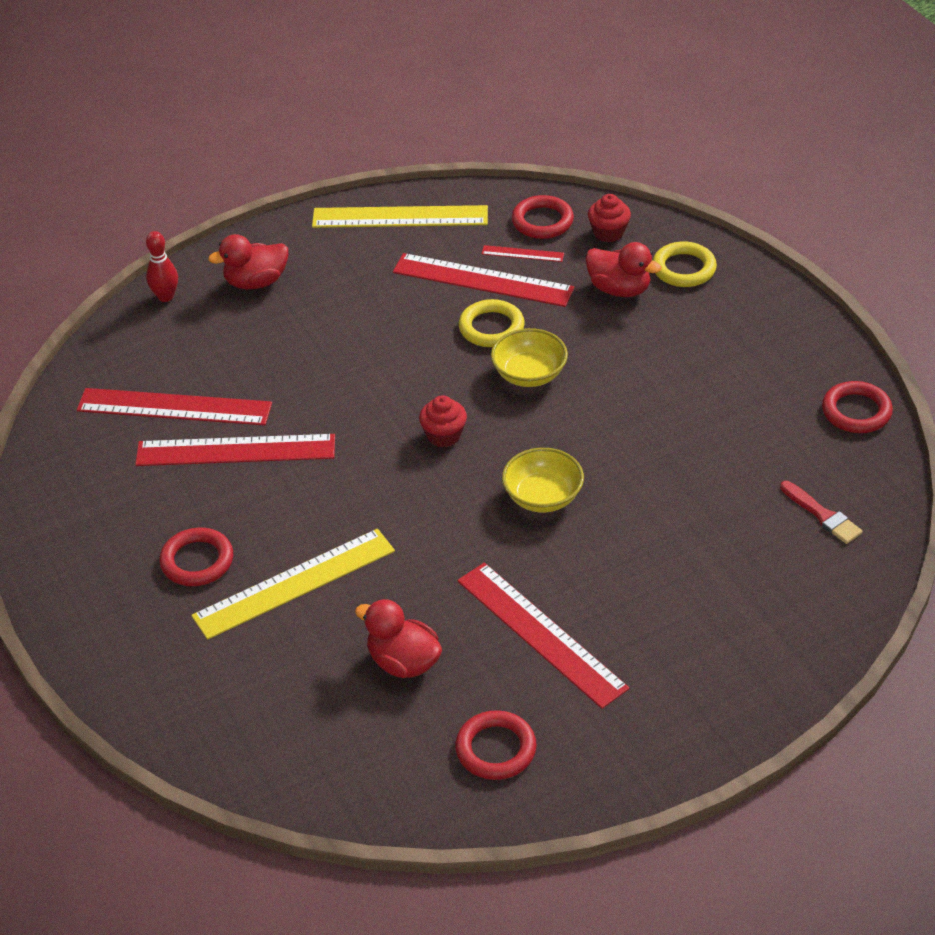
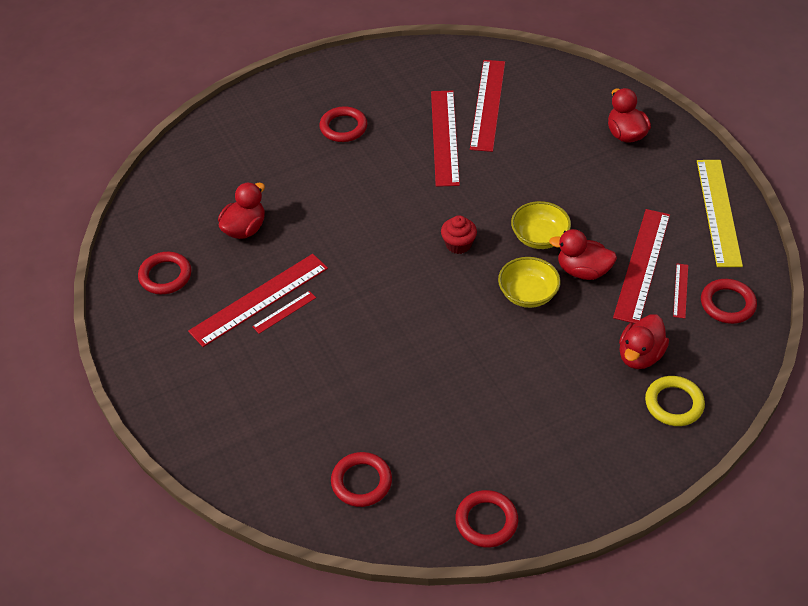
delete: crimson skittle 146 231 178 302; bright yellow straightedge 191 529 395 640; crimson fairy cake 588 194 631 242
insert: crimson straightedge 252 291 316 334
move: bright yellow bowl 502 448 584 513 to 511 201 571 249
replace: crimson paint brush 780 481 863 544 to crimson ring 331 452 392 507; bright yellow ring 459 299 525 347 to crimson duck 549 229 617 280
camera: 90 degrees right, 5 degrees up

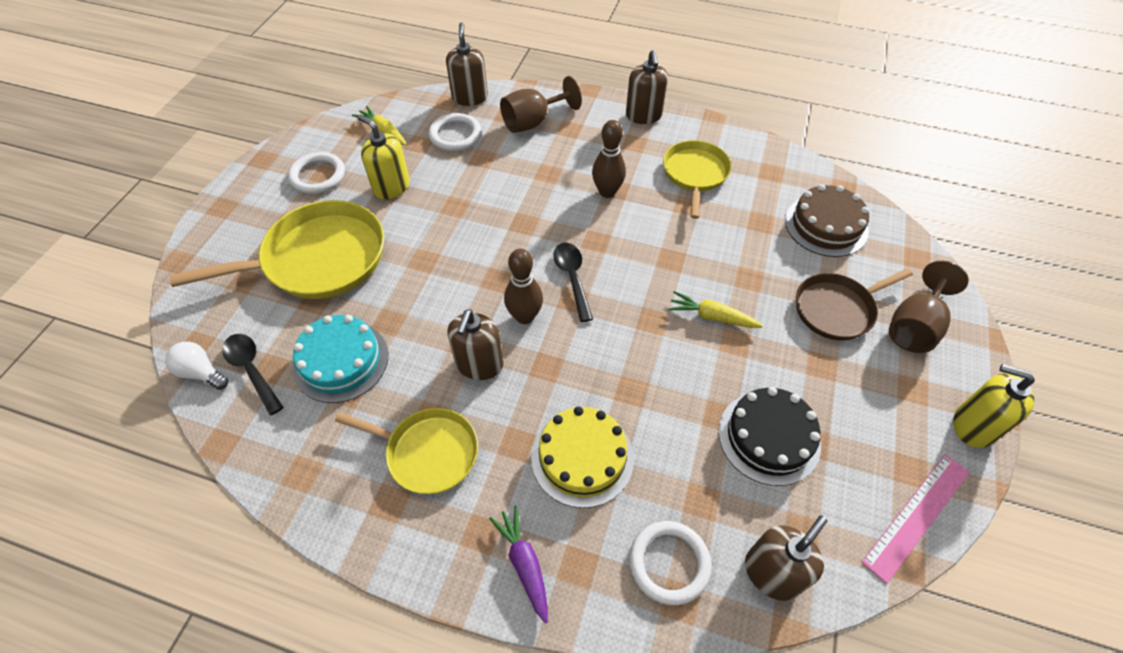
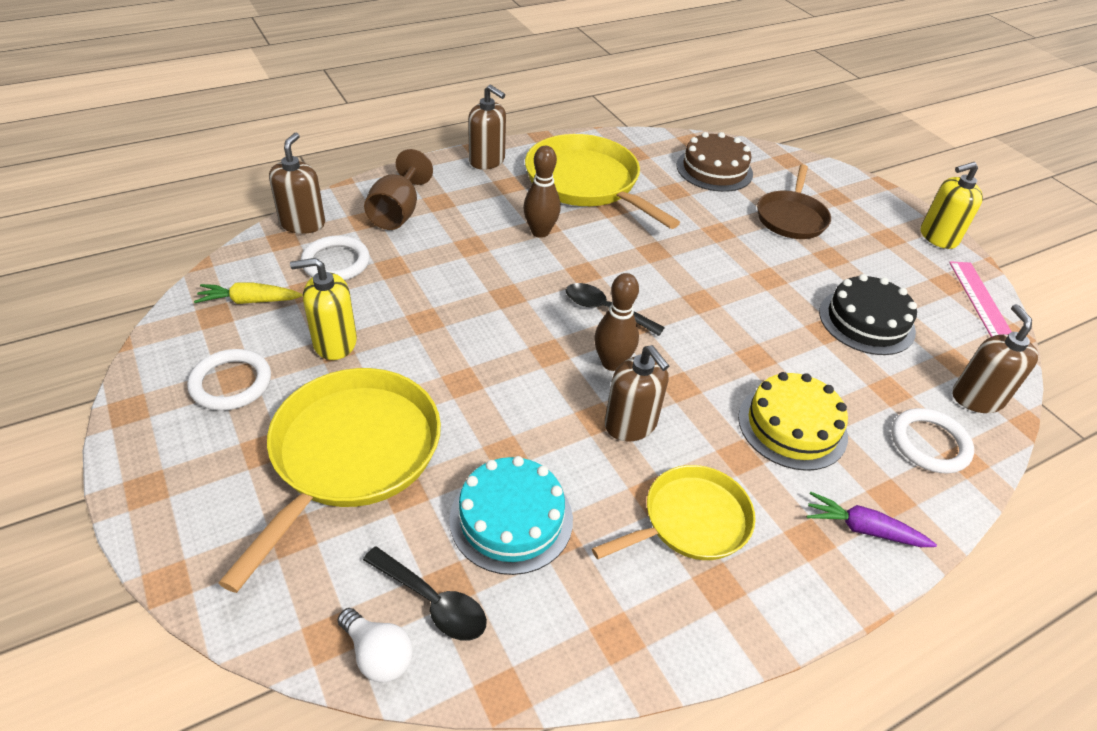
delete: bright yellow root vegetable 668 291 763 328; dark brown chalice 889 261 969 353
rotate: dark brown soap pump 446 22 488 106 = 269 133 325 234 60 degrees clockwise; white bulb 165 342 228 390 = 338 608 413 683 120 degrees counterclockwise; jet-black teaspoon 222 334 284 415 = 363 546 487 641 150 degrees counterclockwise
resize: bright yellow frying pan 663 140 731 219 = 525 134 680 229 x1.62
camera: 50 degrees left, 10 degrees down

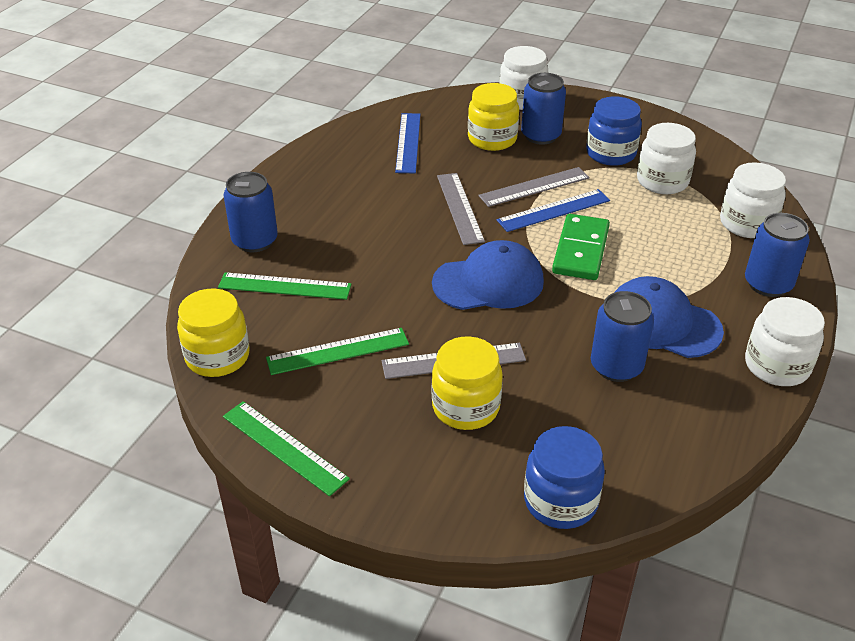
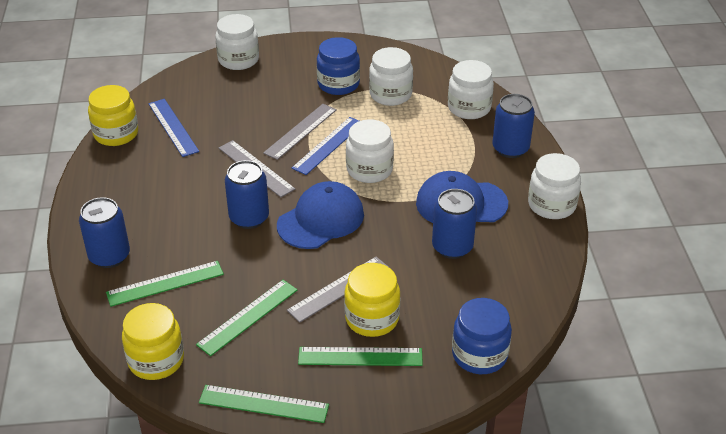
insert: emerald straightedge 298 347 423 366
move: bright yellow jam jar 468 83 519 151 to 88 85 138 146; royal blue tin 521 73 566 145 to 225 160 269 229
replace: emerald domino piece 552 214 610 280 to white jam jar 346 119 394 183
camera: 30 degrees left, 0 degrees up

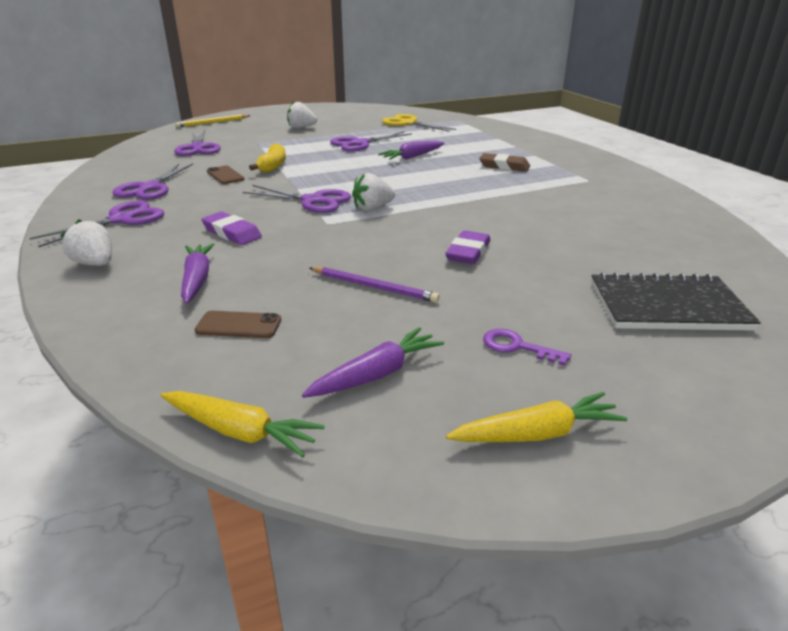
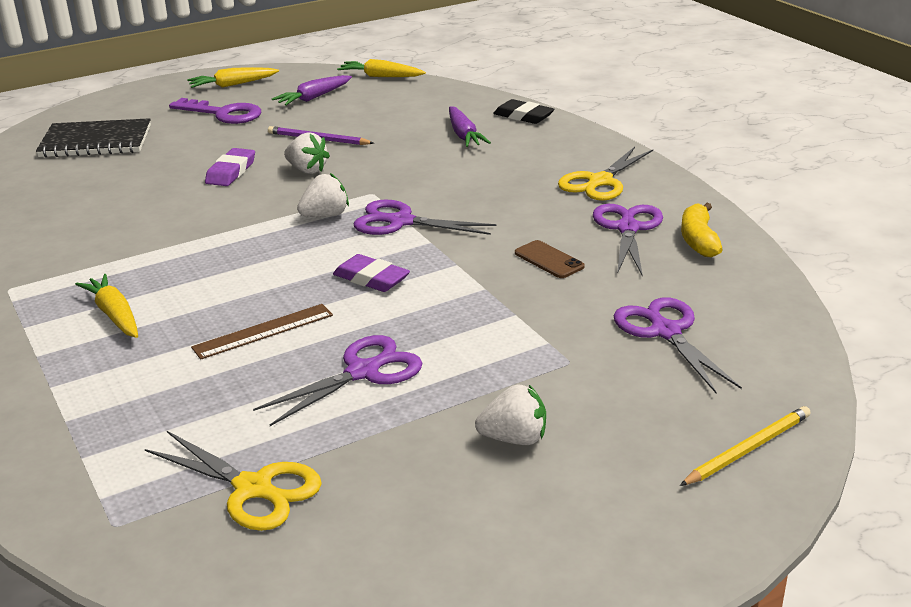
delete: dark brown mobile phone 194 311 281 338
insert: jet-black pencil eraser 493 99 554 124
move: white strawberry 61 219 112 266 to 284 132 330 174; royal purple pencil eraser 201 212 262 245 to 333 254 410 292; bright yellow banana fruit 249 143 286 173 to 681 203 723 257
replace: dark brown pencil eraser 479 153 530 172 to bright yellow root vegetable 75 274 138 338; royal purple root vegetable 378 141 444 160 to dark brown straightedge 191 304 333 360
recolor: royal purple scissors 29 201 164 247 to bright yellow scissors 558 147 653 201
resize: royal purple door key 483 329 571 366 = 169 98 261 124 x1.78
camera: 175 degrees right, 0 degrees up

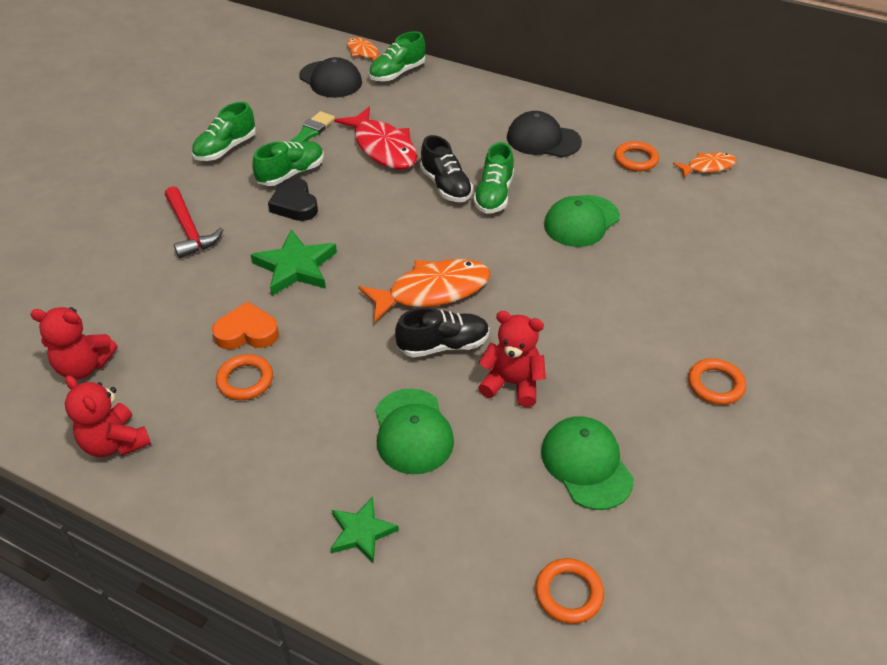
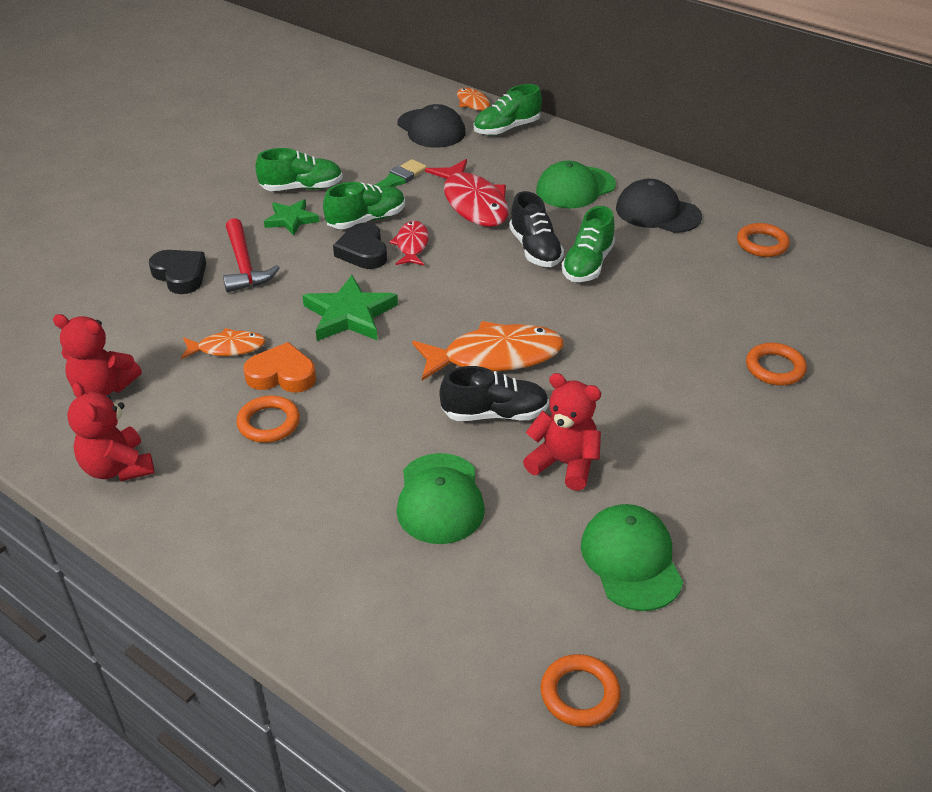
insert: jet-black heart 149 250 206 294; crimson toy fish 389 221 429 265
move: orange-coloured toy fish 673 153 737 178 to 181 328 266 359; emerald star shape 330 497 399 563 to 264 199 320 236; emerald baseball cap 544 195 620 247 to 536 161 616 208; orange-coloured ring 688 358 746 405 to 746 343 807 385
rotate: emerald lace-up shoe 192 102 256 161 = 255 148 343 191 150 degrees counterclockwise
camera: 10 degrees right, 5 degrees down

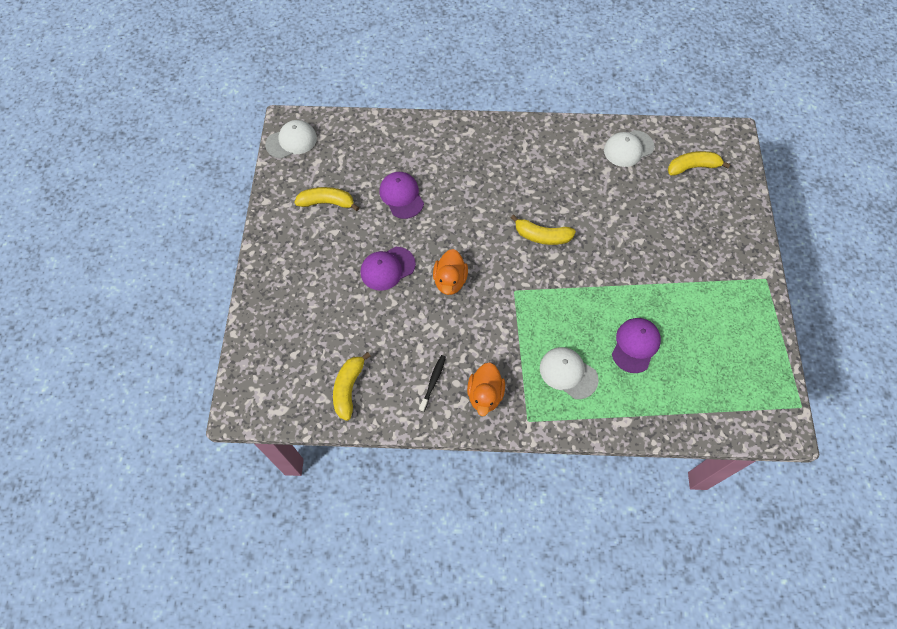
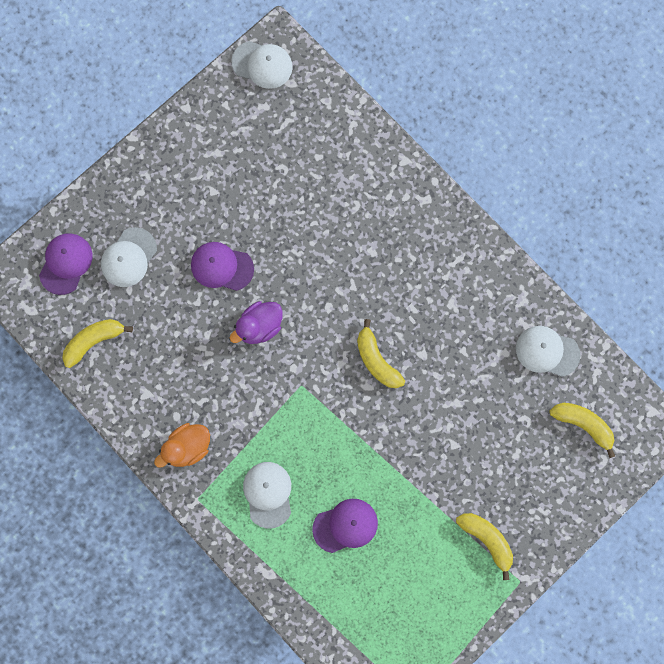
delete: jet-black toothbrush 419 355 446 412
insert: white baseball cap 101 227 157 287
move: royal purple baseball cap 380 172 424 219 to 39 233 92 295; bright yellow banana fruit 294 187 359 211 to 456 513 513 580
recolor: orange-coloured duck 433 249 468 295 to royal purple duck 230 301 283 344
camera: 45 degrees right, 15 degrees up

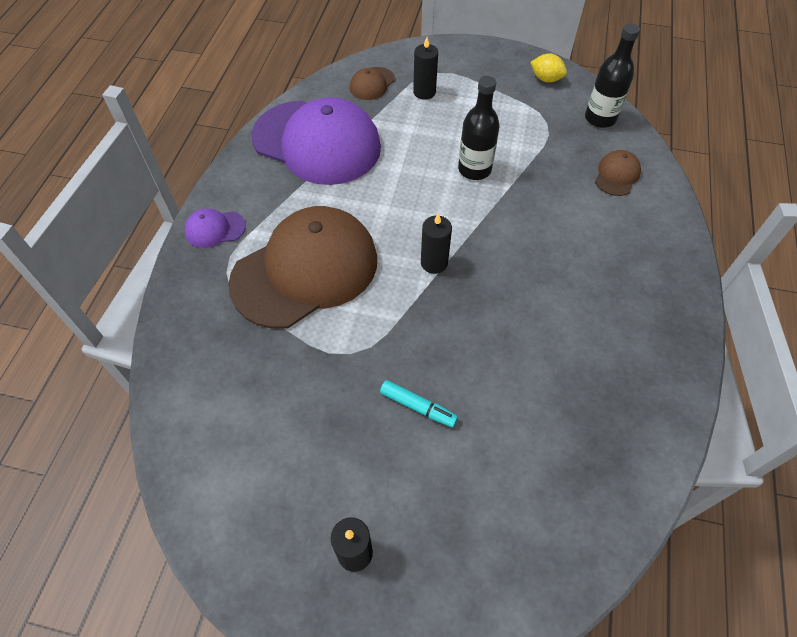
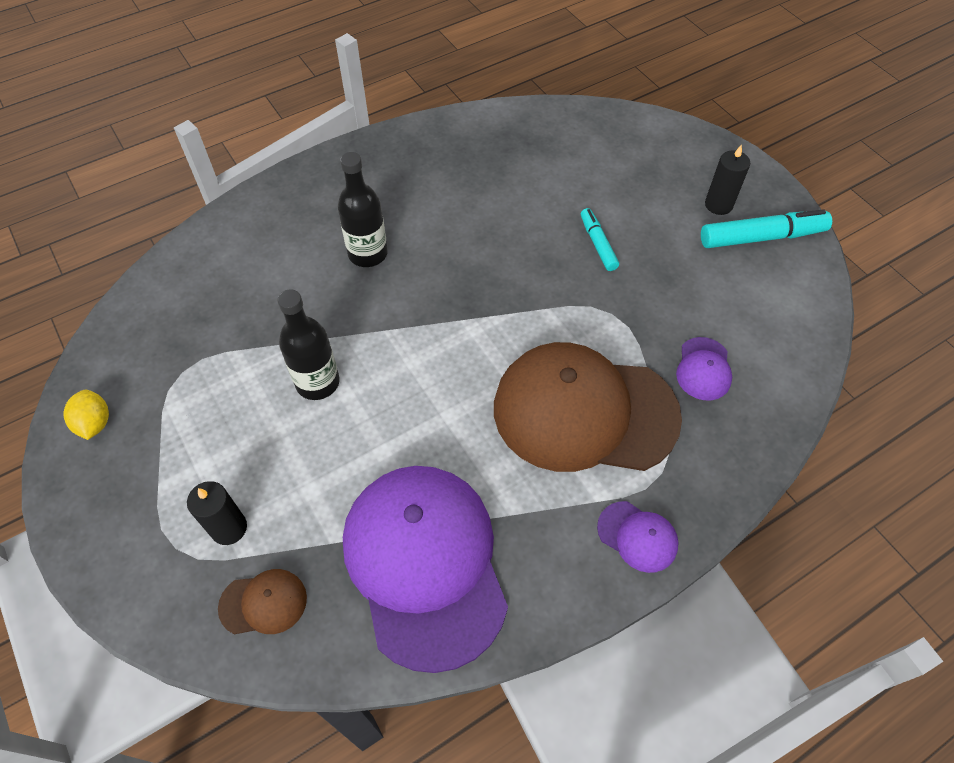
delete: jet-black pillar candle 421 213 452 274; dark brown baseball cap 595 150 641 196
insert: royal purple baseball cap 676 337 732 400; aqua marker 701 209 832 248
move: jet-black drink bottle 585 23 640 128 to 338 152 388 267
camera: 135 degrees left, 0 degrees up

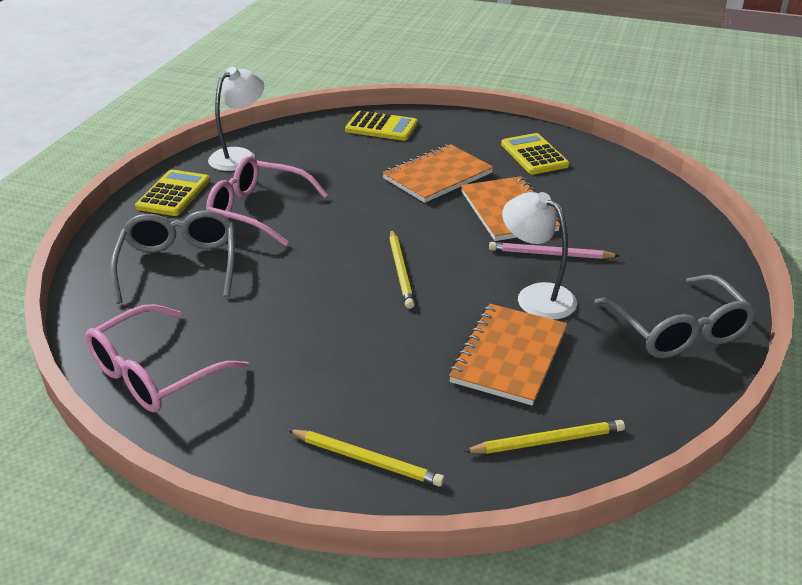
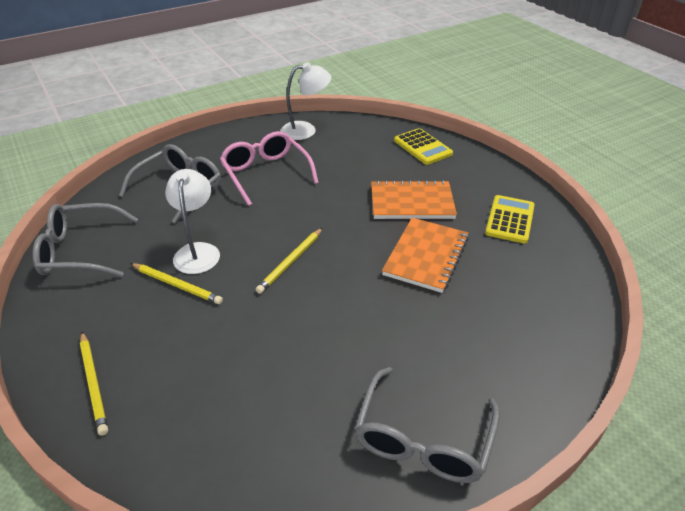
delete: bright yellow adding machine 135 170 210 216; orange-coloured notepad 449 304 567 406; pink wooden pencil 489 242 619 259
move: bright yellow wooden pencil 463 420 625 454 to 130 263 223 304; white lamp 502 192 577 320 to 165 169 220 274
recolor: pink eyeglasses 85 304 250 413 to grey eyeglasses 33 203 138 277
camera: 40 degrees right, 5 degrees up

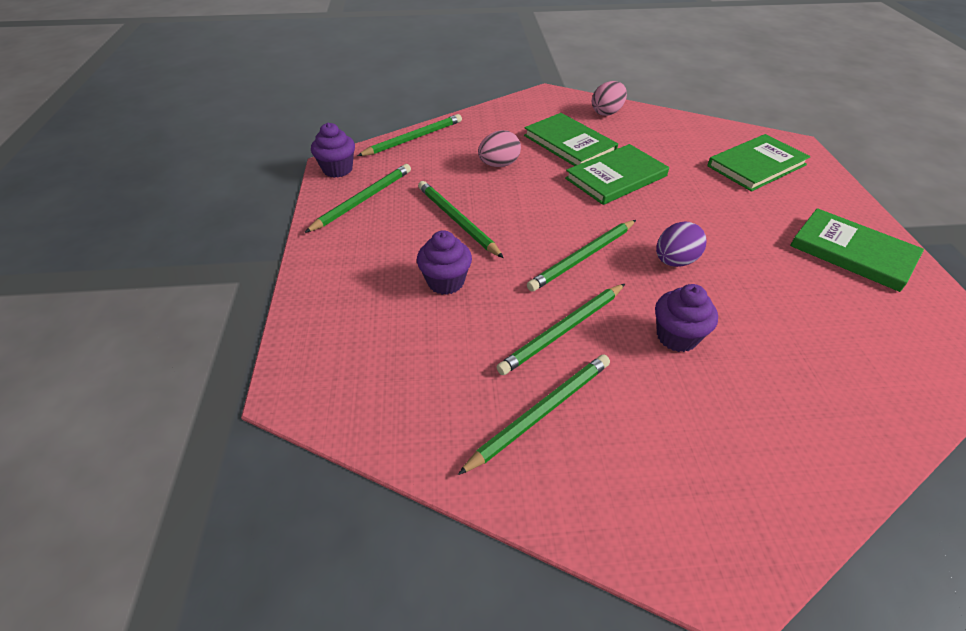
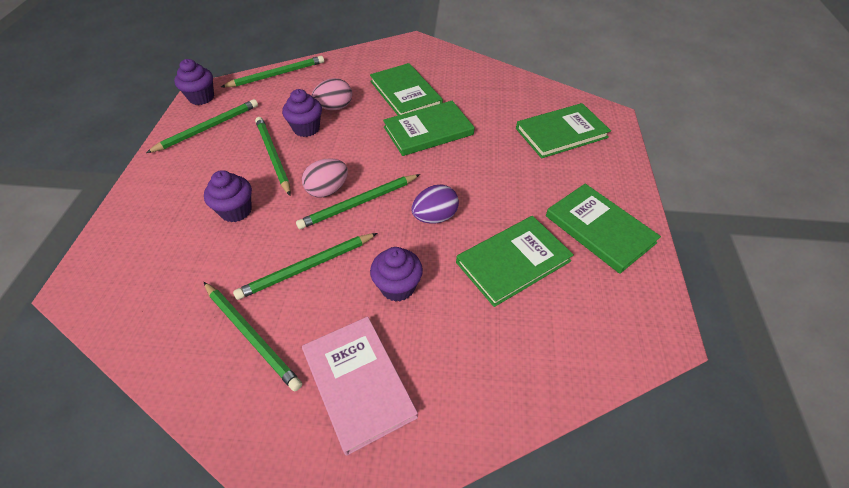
insert: royal purple fairy cake 282 89 322 137; pink hardcover 302 317 418 456; emerald hardcover 456 216 574 307
move: pink toy egg 592 81 627 116 to 302 158 348 197
rotate: emerald wooden pencil 458 355 610 475 = 204 282 302 391 75 degrees clockwise
camera: 10 degrees right, 5 degrees up

